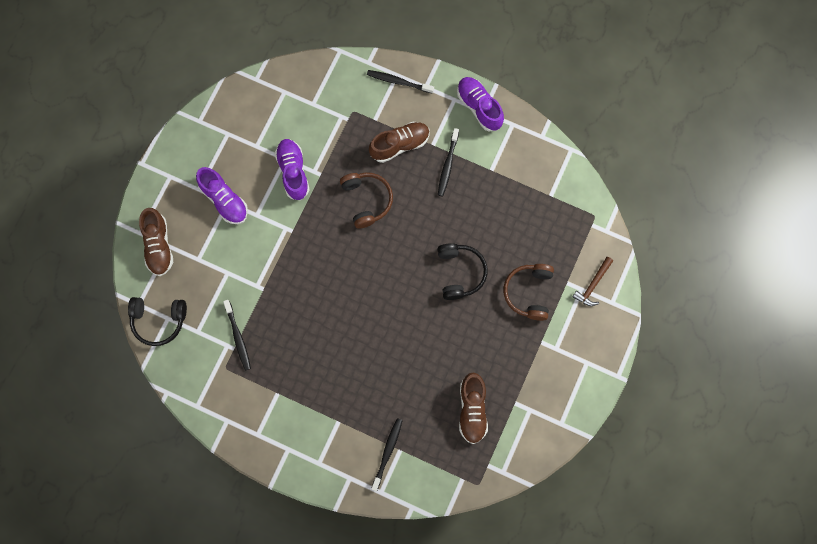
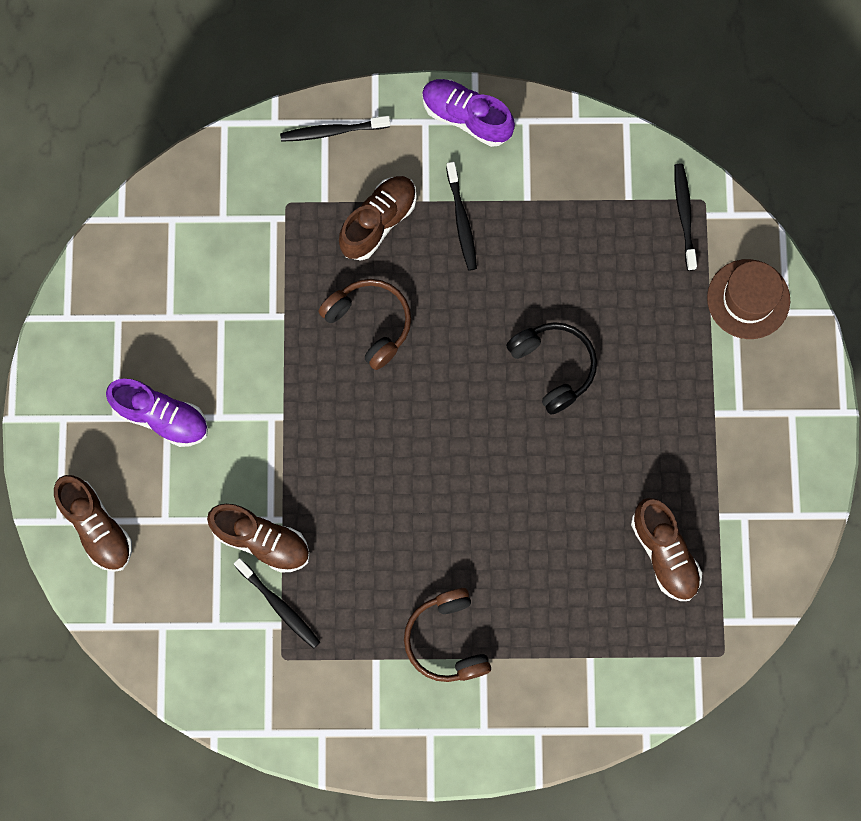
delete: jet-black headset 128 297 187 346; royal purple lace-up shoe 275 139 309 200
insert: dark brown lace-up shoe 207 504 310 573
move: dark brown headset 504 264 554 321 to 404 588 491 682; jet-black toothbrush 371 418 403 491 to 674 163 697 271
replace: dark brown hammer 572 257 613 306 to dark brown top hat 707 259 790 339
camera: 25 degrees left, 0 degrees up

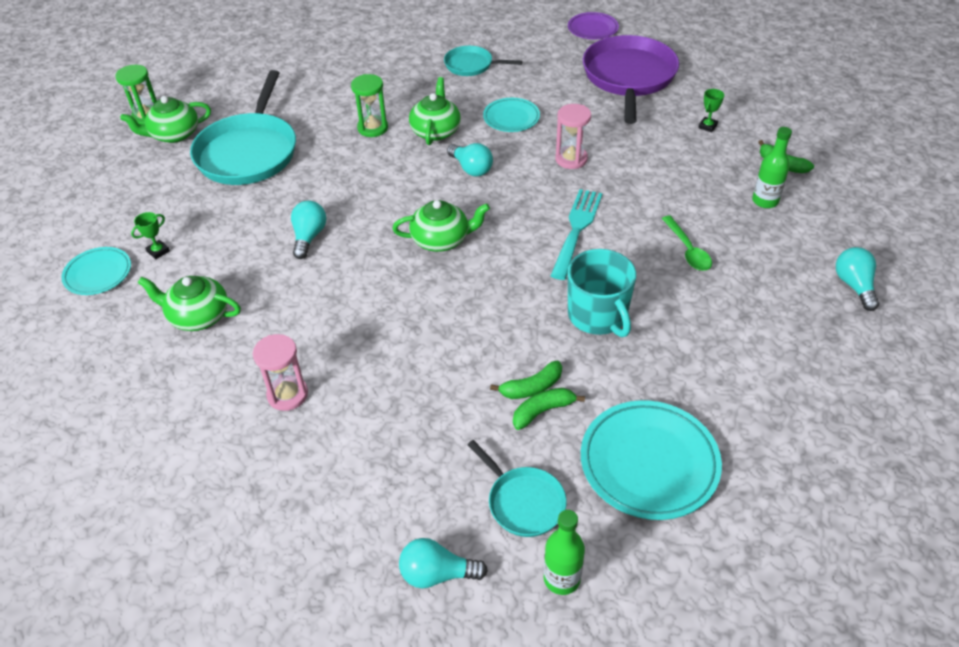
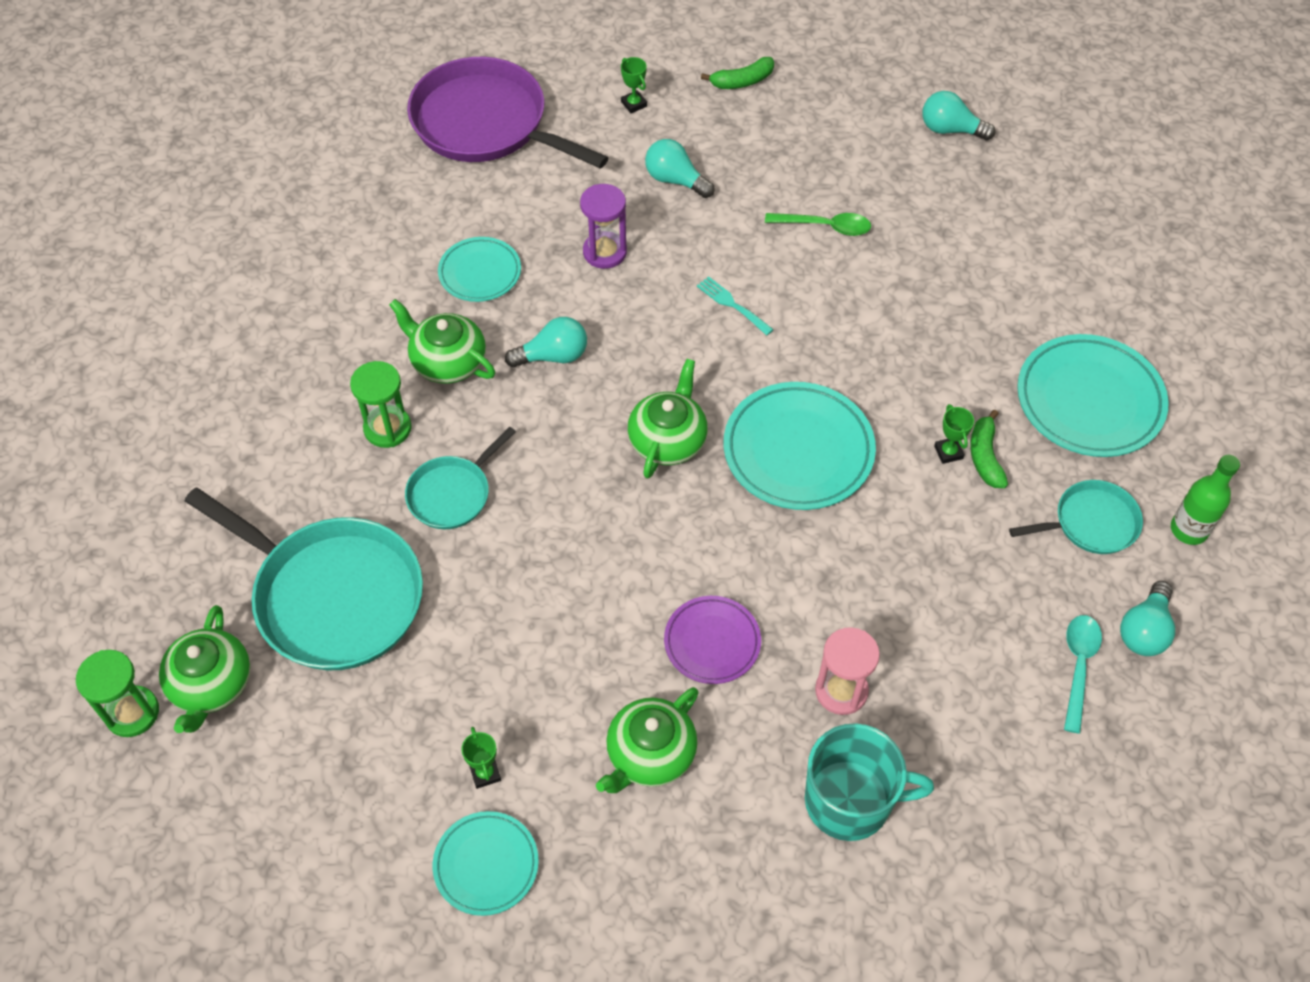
delete: emerald drink bottle 752 127 792 208
insert: aqua flat dish 724 382 876 510; aqua teaspoon 1064 615 1102 734
move: aqua frying pan 444 46 522 76 to 405 427 516 529; aqua bulb 291 201 326 259 to 645 139 714 198; royal purple flat dish 568 12 619 39 to 664 596 761 684; aqua coffee mug 568 249 636 337 to 805 723 934 841
replace: emerald banana fruit 490 361 562 399 to emerald award cup 934 404 974 464
recolor: pink sandglass 555 104 591 169 to royal purple sandglass 580 184 627 269
resize: aqua table fork 551 189 602 280 = 697 276 774 335 x0.54
camera: 65 degrees left, 10 degrees up

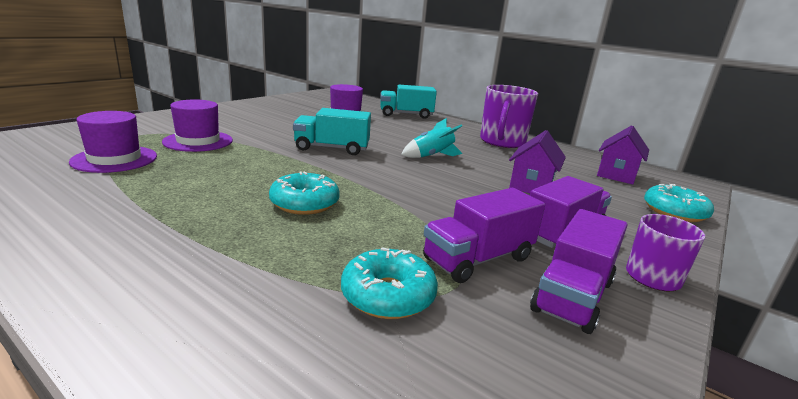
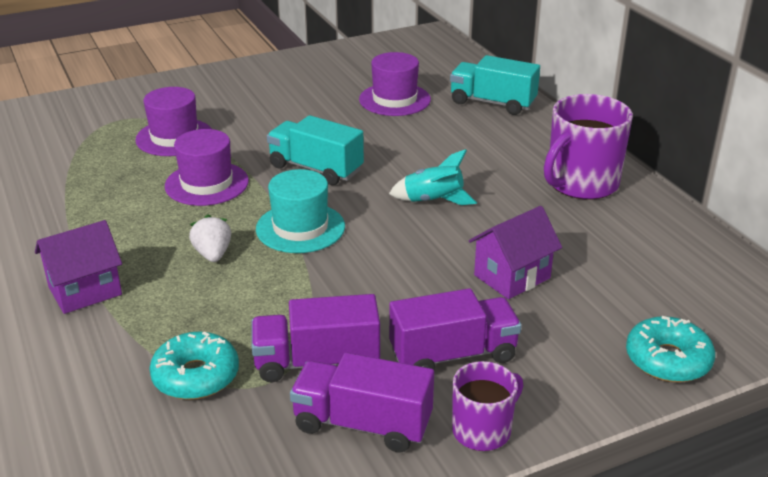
insert: aqua top hat 256 169 345 253
move: royal purple house 597 126 649 184 to 35 220 122 314; royal purple top hat 69 111 157 173 to 165 129 249 206
replace: aqua glazed donut 269 171 340 215 to white strawberry 189 215 231 262
rotate: royal purple toy truck 530 209 628 334 = 290 353 434 453 45 degrees clockwise
camera: 30 degrees right, 10 degrees up

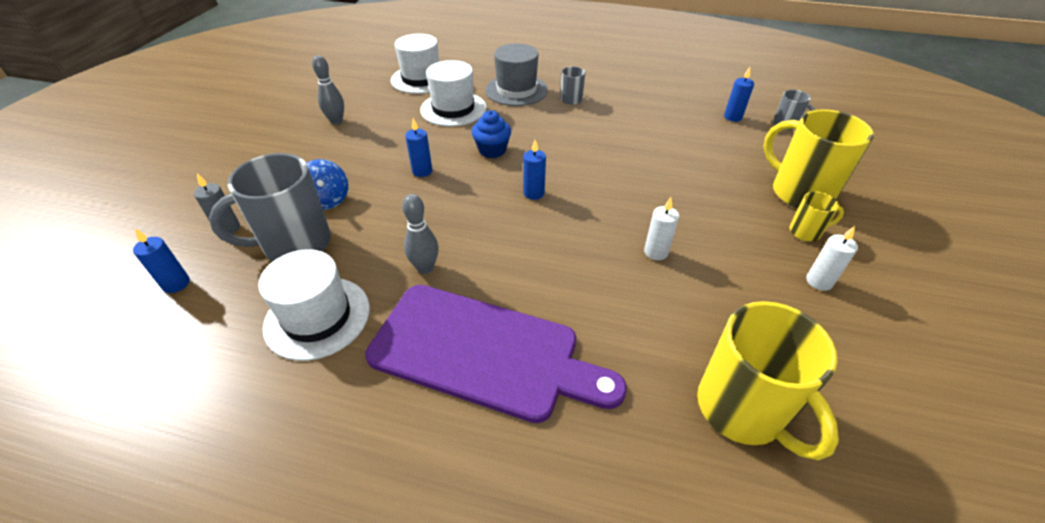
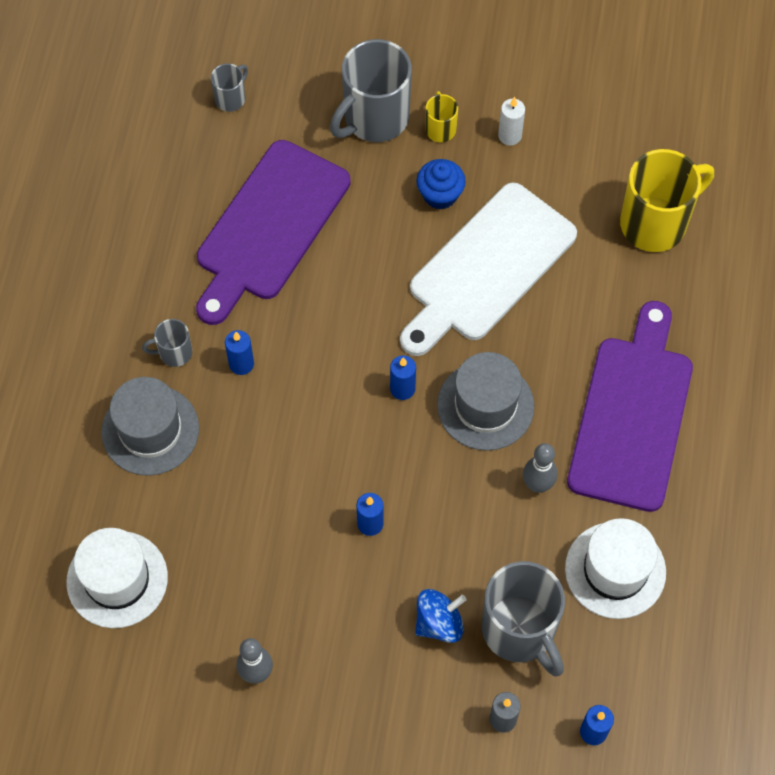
delete: white top hat 420 60 487 127
insert: royal purple bread board 196 140 351 325; grey top hat 437 352 534 451
move: royal blue pillar candle 724 67 754 122 to 225 330 254 375; royal blue fairy cake 472 110 511 158 to 416 159 466 210
replace: white pillar candle 644 197 679 260 to white bread board 400 182 577 356
recolor: bright yellow coffee mug 763 109 874 209 to grey coffee mug 330 39 412 142
camera: 95 degrees left, 20 degrees up

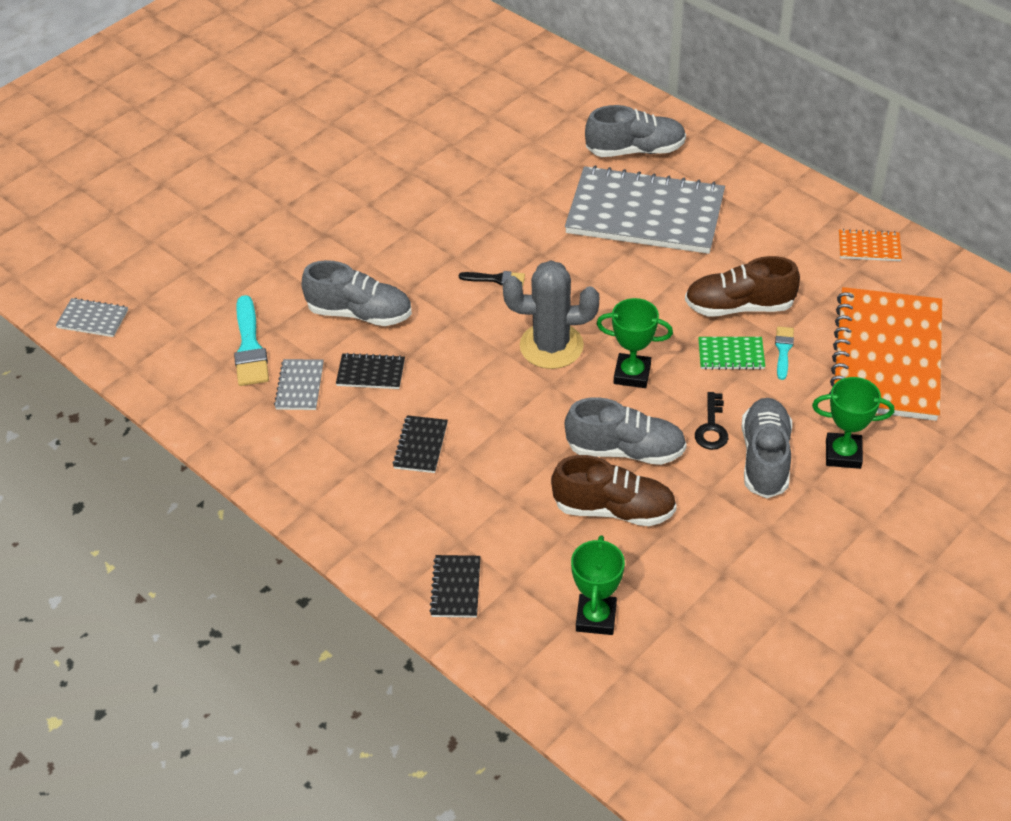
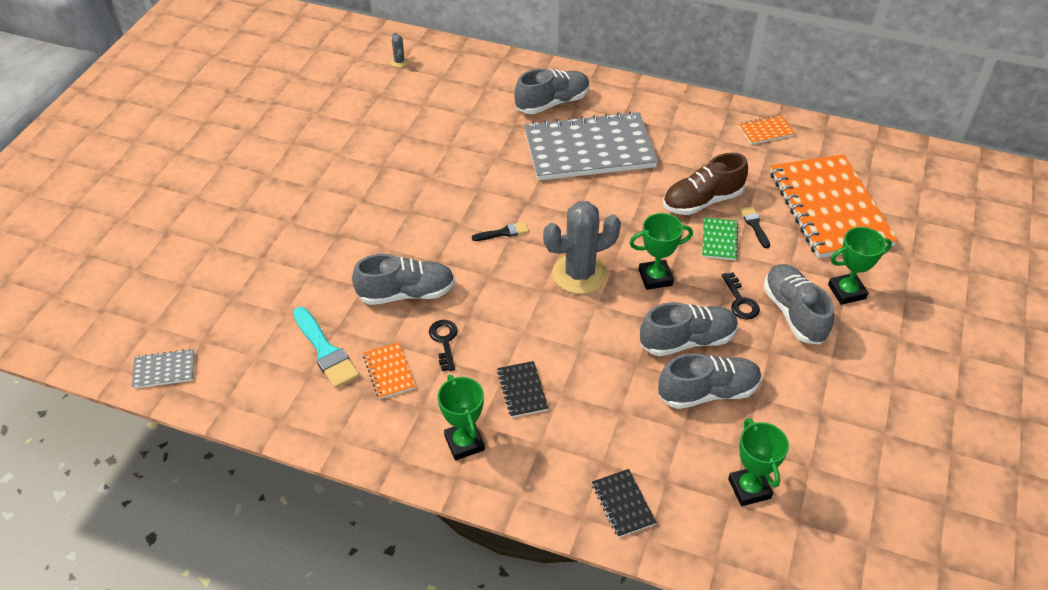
insert: grey saguaro cactus 390 33 409 68; emerald award cup 438 375 485 461
replace: jet-black notepad 336 353 405 389 to jet-black door key 429 320 458 371
recolor: grey notepad 274 359 324 410 to orange-coloured notepad 363 342 416 399; dark brown lace-up shoe 551 455 677 526 to grey lace-up shoe 658 353 762 409; aqua paint brush 775 326 794 380 to jet-black paint brush 740 206 770 249
rotate: emerald notepad 698 337 765 370 = 702 217 738 260 60 degrees counterclockwise
camera: 25 degrees left, 0 degrees up

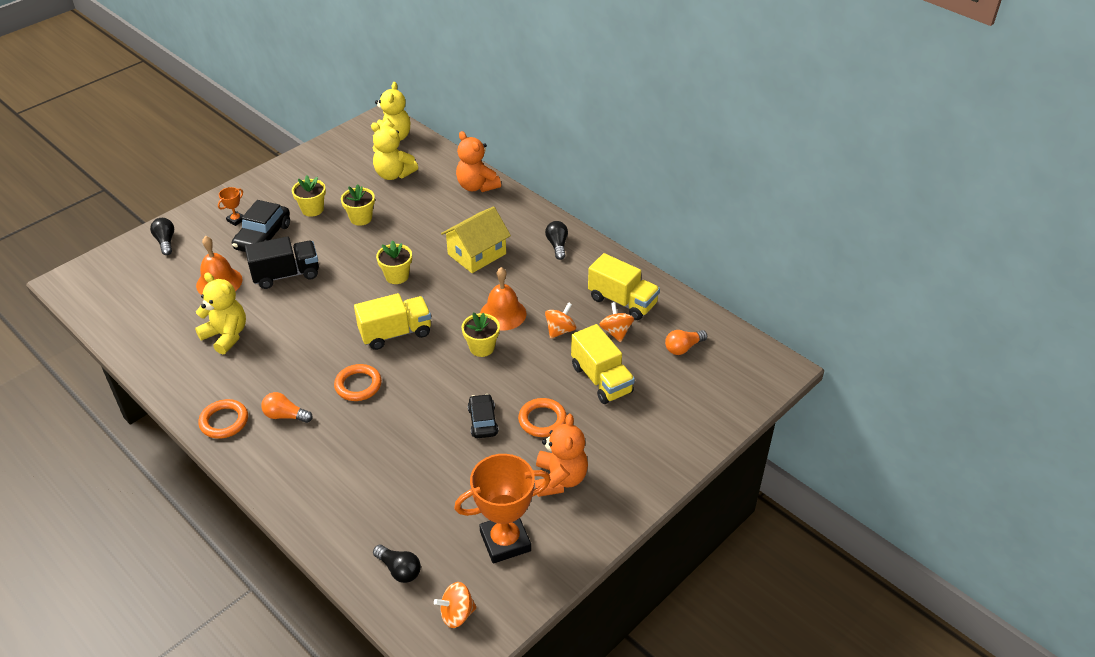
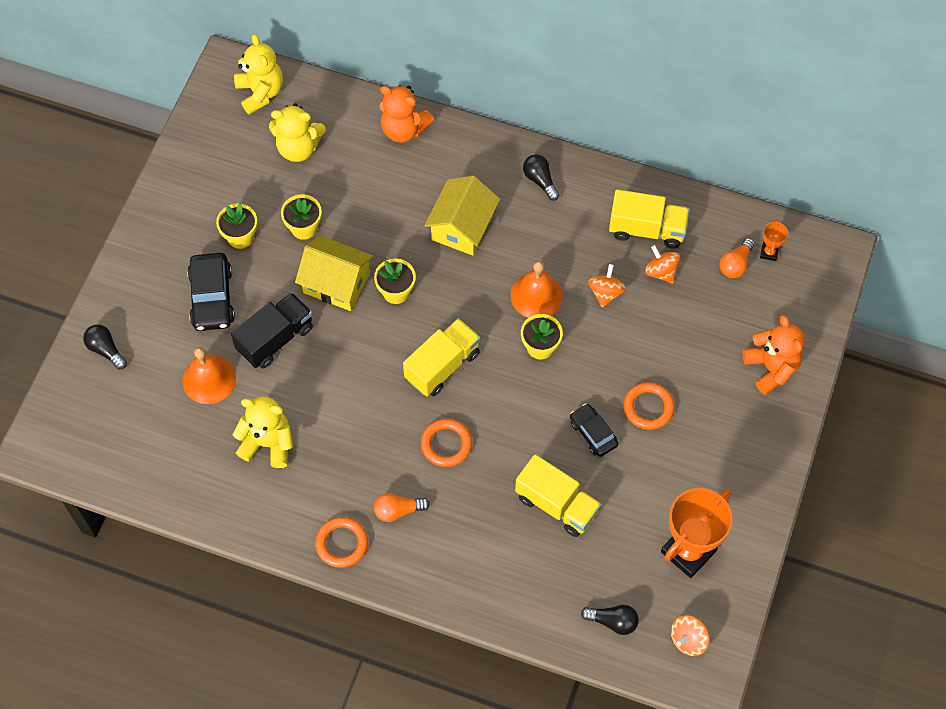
insert: bright yellow house 295 235 374 311
move: bright yellow toy truck 571 324 635 404 to 515 454 601 537; orange-coloured teddy 535 414 588 497 to 743 315 805 395; orange-coloured award cup 218 187 243 226 to 760 219 788 261
camera: 25 degrees left, 20 degrees up

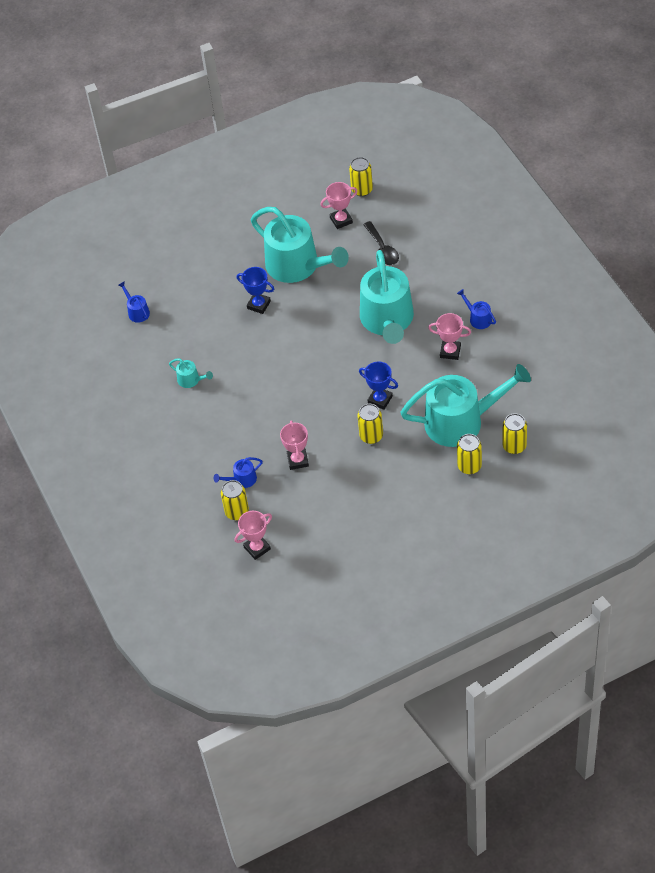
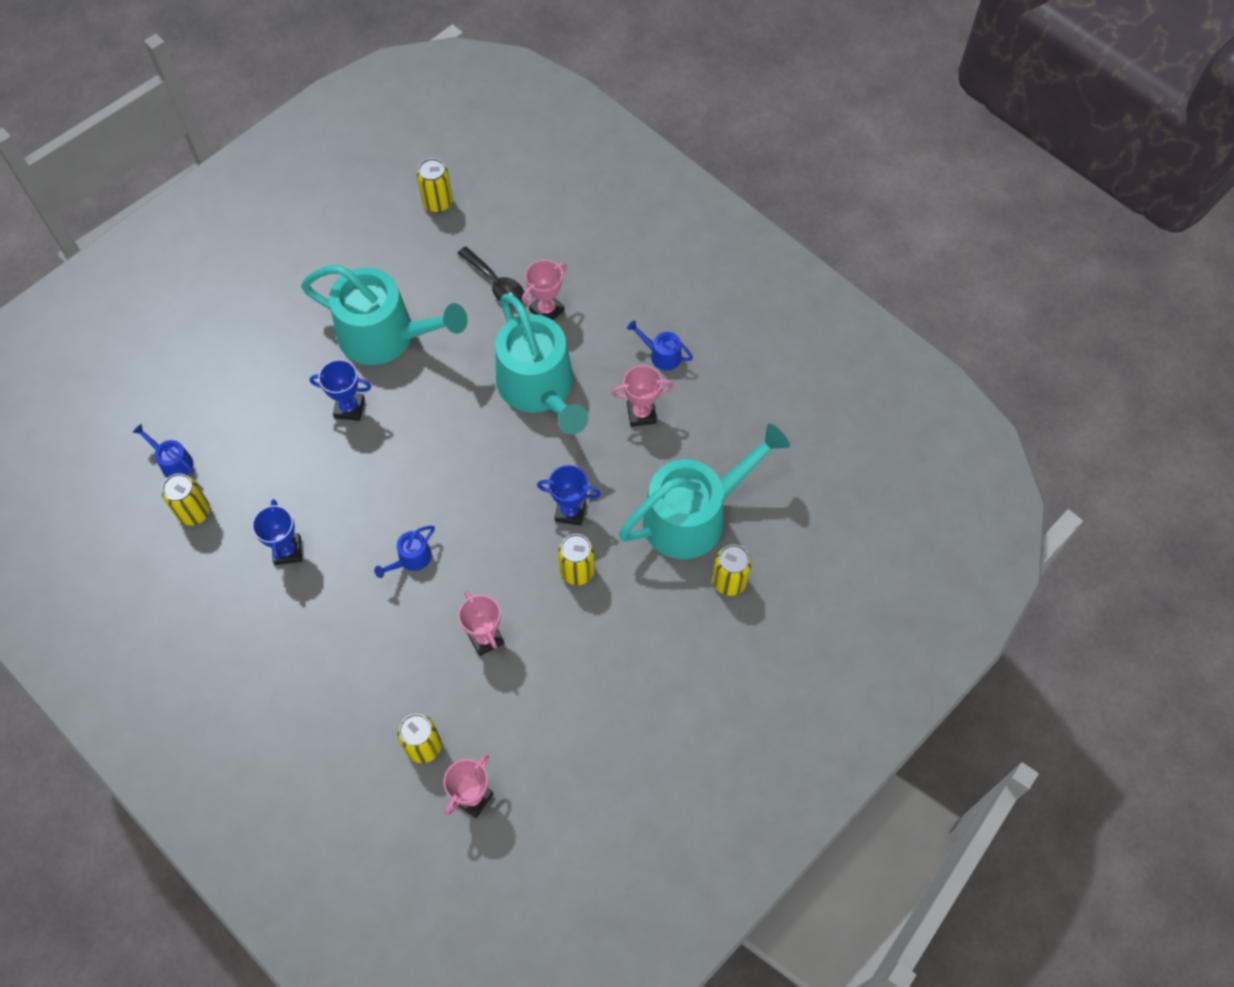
move: bright yellow tin 503 413 527 454 to 162 473 210 526; royal blue sprinkling can 214 457 263 488 to 374 526 435 578; pink award cup 320 182 358 229 to 522 260 567 320
replace: aqua sprinkling can 169 358 213 388 to royal blue award cup 252 499 302 565
camera: 25 degrees left, 10 degrees up

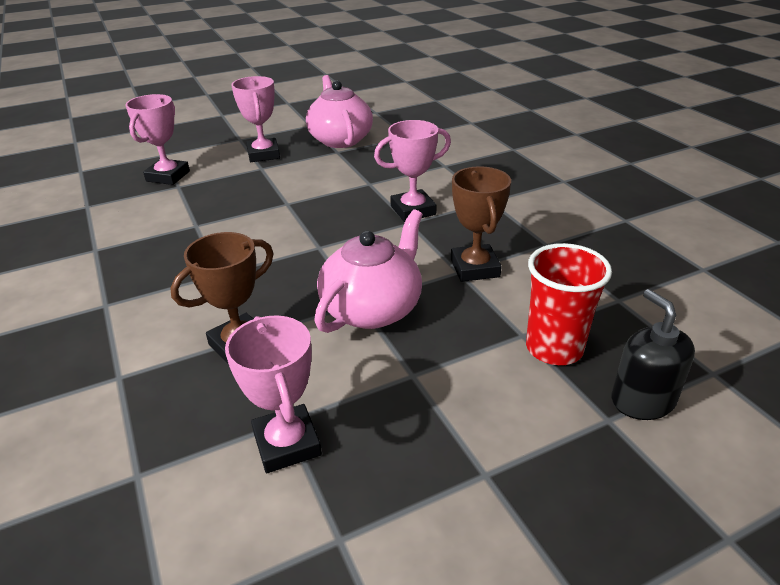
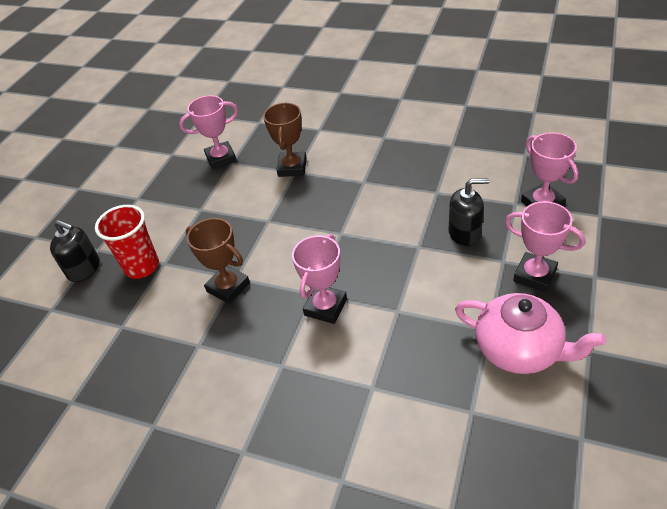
delete: pink teapot 314 209 423 333
insert: jet-black soap pump 448 178 489 246
rotate: pink award cup 225 315 322 473 = 179 95 238 170 45 degrees counterclockwise
camera: 140 degrees right, 10 degrees up

